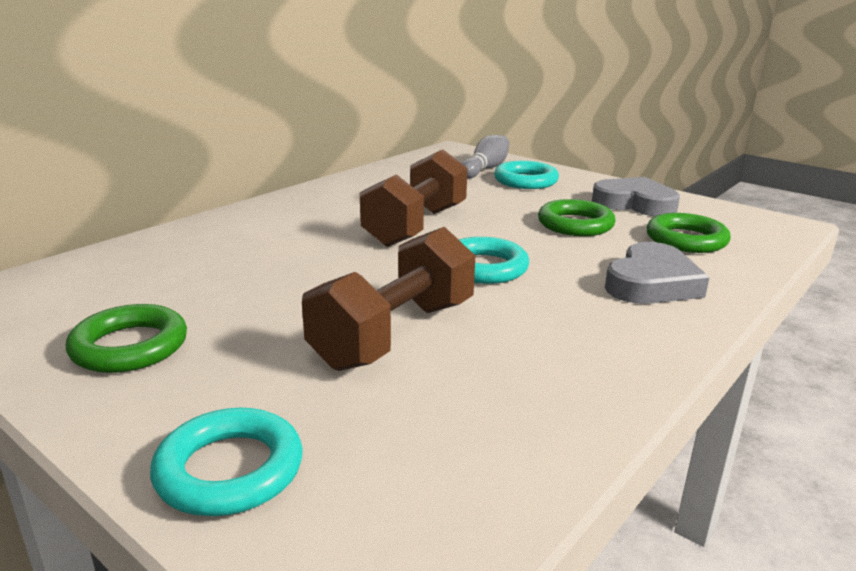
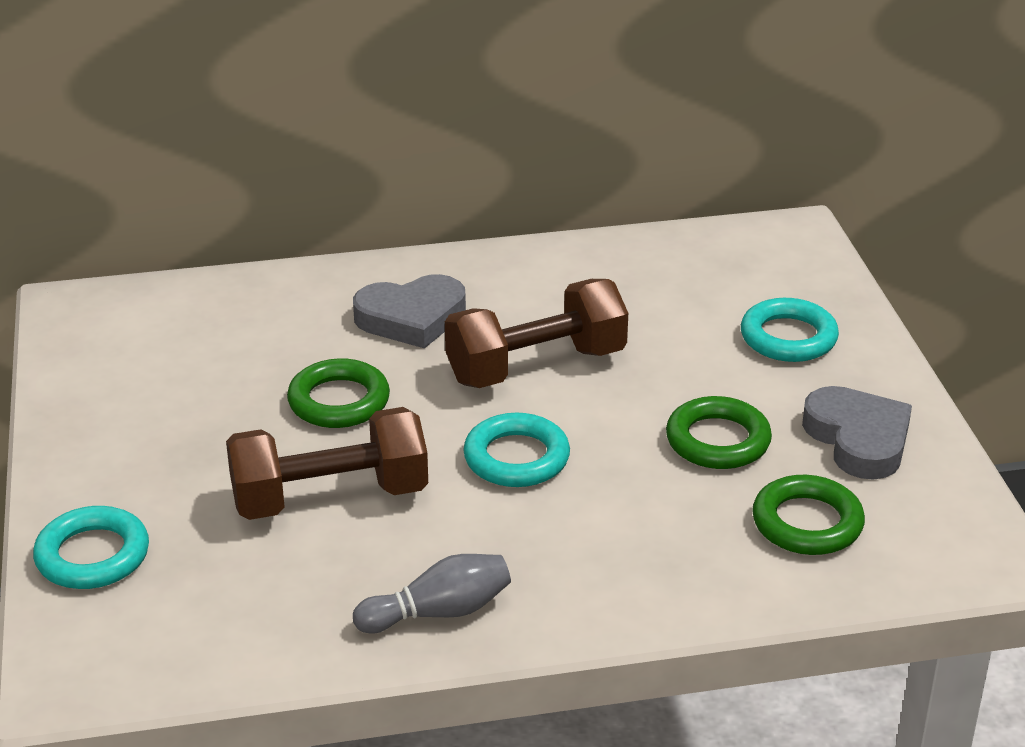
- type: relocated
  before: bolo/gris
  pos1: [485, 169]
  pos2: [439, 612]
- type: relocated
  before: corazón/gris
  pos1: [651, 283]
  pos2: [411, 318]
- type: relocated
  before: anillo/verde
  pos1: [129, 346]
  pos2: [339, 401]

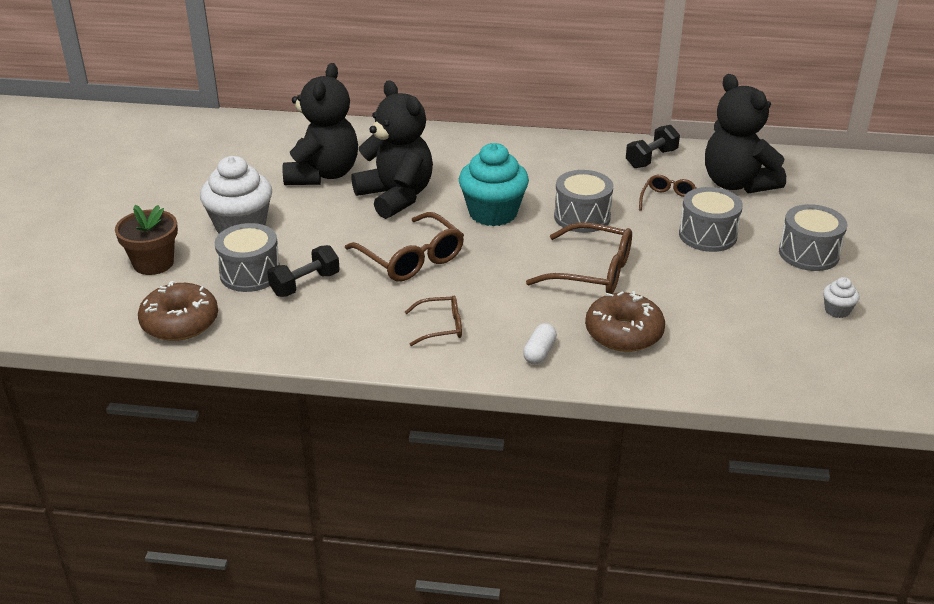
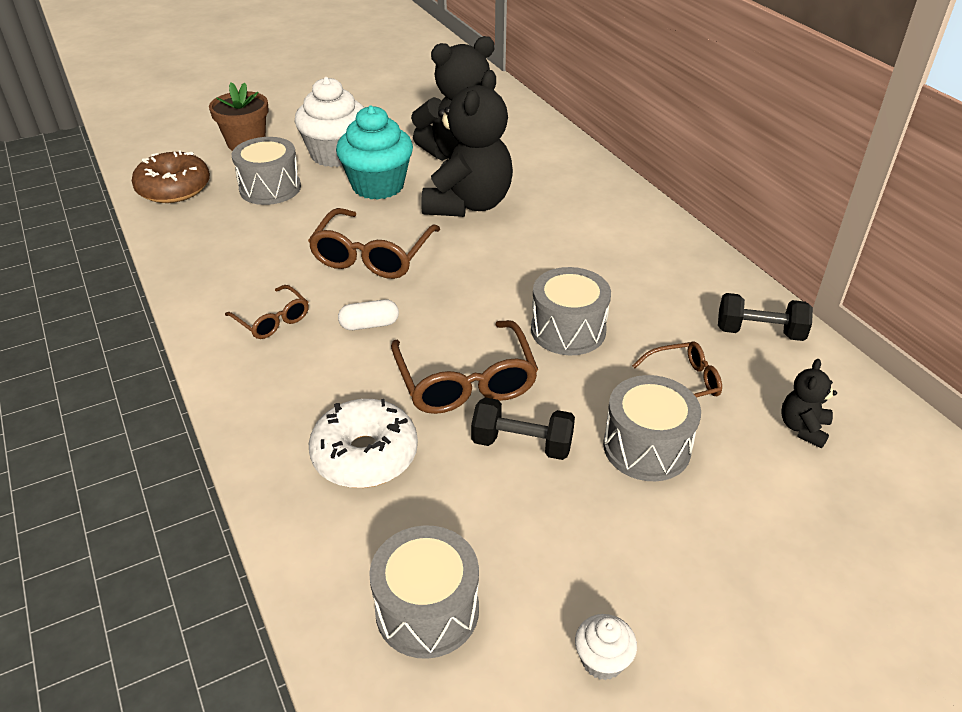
- type: size
  before: osito/negro
  pos1: [737, 184]
  pos2: [803, 428]
  scale: 0.44
- type: relocated
  before: magdalena/turquesa
  pos1: [493, 213]
  pos2: [378, 186]
- type: relocated
  before: tambor/gris
  pos1: [808, 253]
  pos2: [427, 610]
- type: relocated
  before: mancuerna/negro
  pos1: [305, 284]
  pos2: [522, 444]
- type: colour
  before: rosquilla/marrón
  after: rosquilla/blanco
  pos1: [624, 333]
  pos2: [365, 455]
- type: relocated
  before: cápsula/blanco
  pos1: [539, 352]
  pos2: [369, 325]

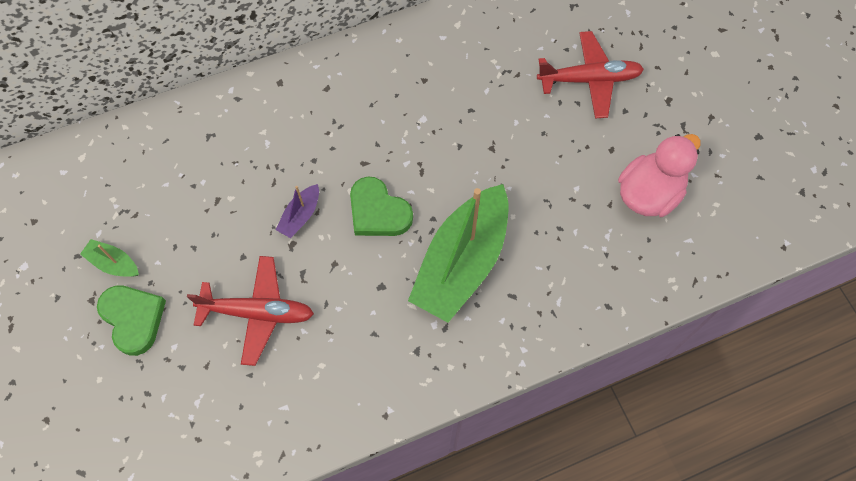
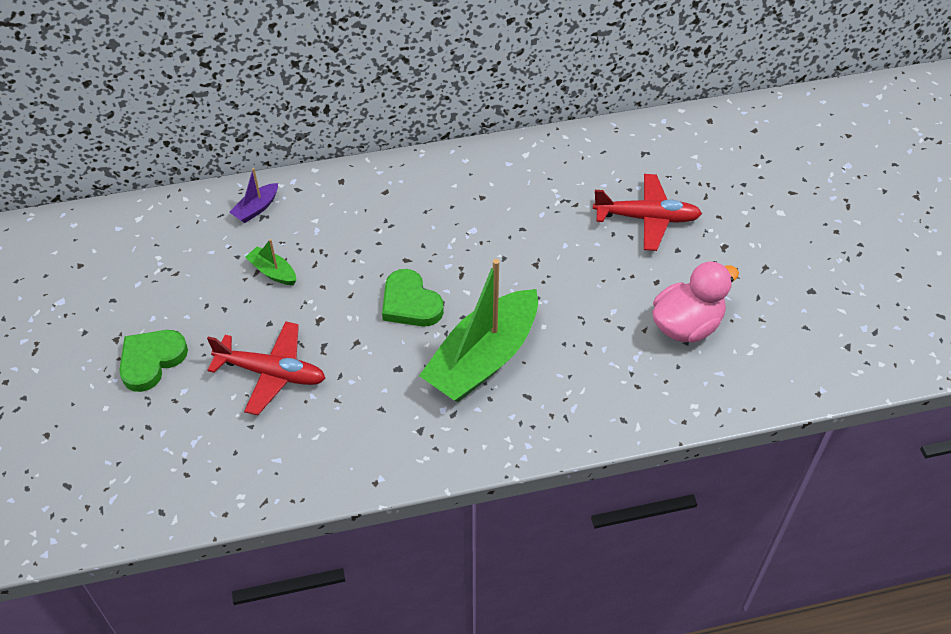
- type: relocated
  before: barco/morado
  pos1: [300, 216]
  pos2: [256, 208]
- type: relocated
  before: barco/verde
  pos1: [113, 263]
  pos2: [273, 272]
- type: spun
  before: corazón/verde
  pos1: [133, 319]
  pos2: [151, 361]
  turn: -120

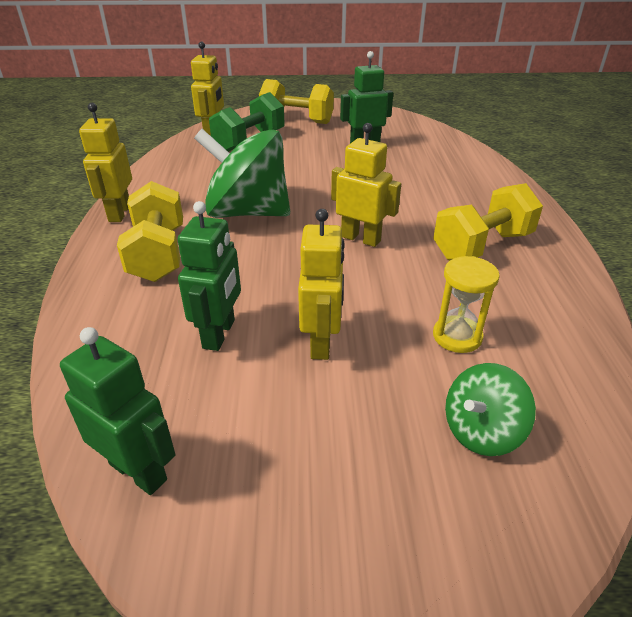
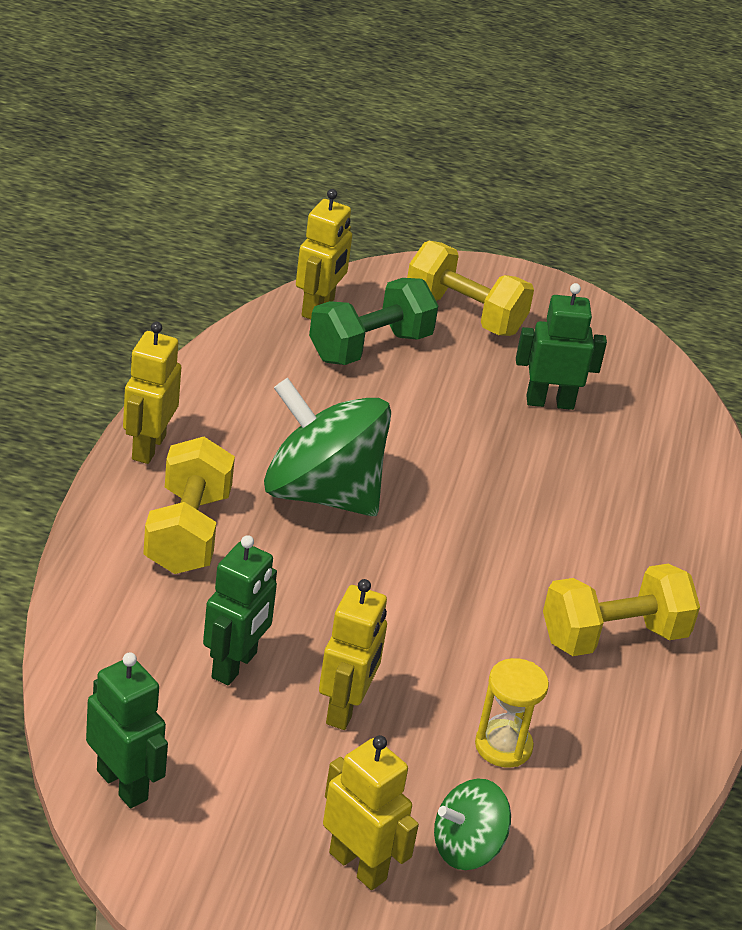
- type: relocated
  before: robot/amarillo
  pos1: [361, 238]
  pos2: [358, 866]

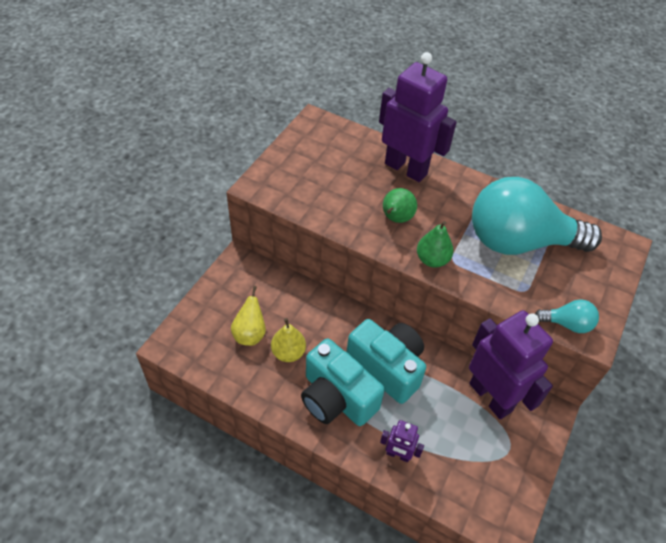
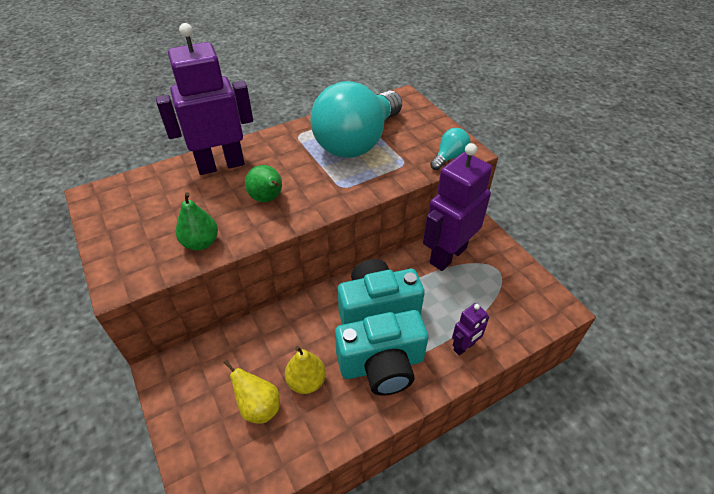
- type: relocated
  before: pera/verde
  pos1: [432, 260]
  pos2: [201, 243]
- type: spun
  before: robot/morado
  pos1: [491, 397]
  pos2: [447, 255]
  turn: -45

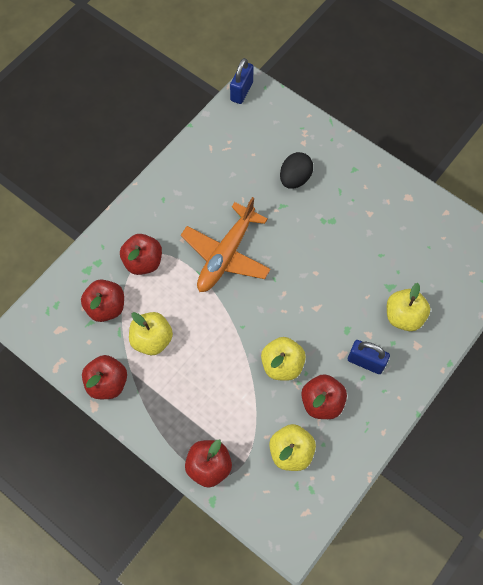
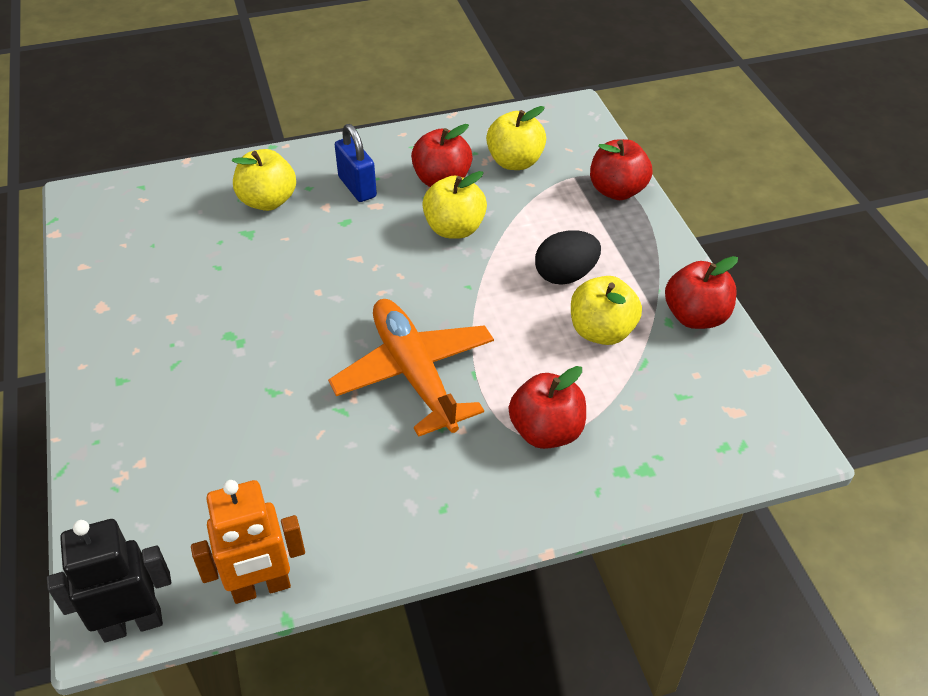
- type: exchanged
  before: candado/azul
  after: robot/negro
  pos1: [241, 91]
  pos2: [132, 624]
- type: relocated
  before: huevo/negro
  pos1: [295, 178]
  pos2: [565, 275]
- type: spun
  before: avión/naranja
  pos1: [226, 254]
  pos2: [414, 374]
  turn: -90
- type: missing
  before: manzana/rojo
  pos1: [106, 307]
- type: appeared
  after: robot/naranja
  pos2: [261, 588]

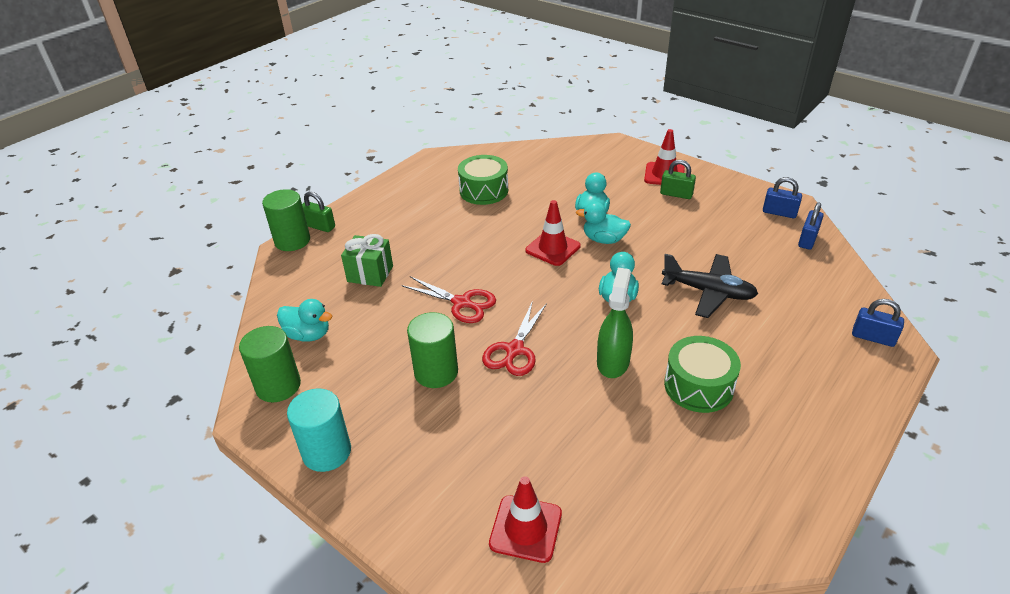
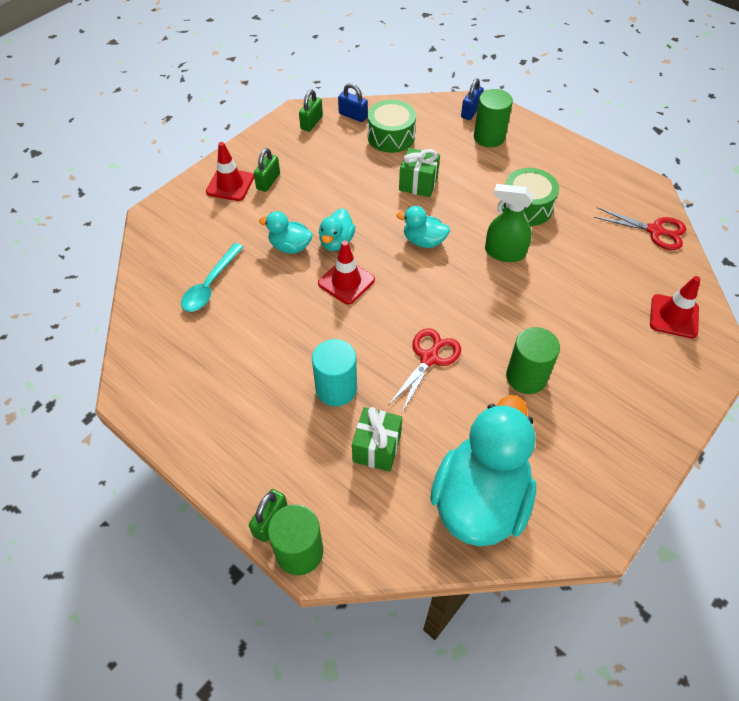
- type: relocated
  before: tambor/verde
  pos1: [484, 191]
  pos2: [391, 136]
- type: colour
  before: candado/azul
  after: candado/verde
  pos1: [779, 213]
  pos2: [311, 123]
- type: exchanged
  before: avión/negro
  after: regalo/verde
  pos1: [708, 292]
  pos2: [418, 184]
- type: size
  before: pato/turquesa
  pos1: [308, 335]
  pos2: [480, 500]
  scale: 2.15
- type: relocated
  before: tijeras/rojo
  pos1: [514, 350]
  pos2: [655, 231]
- type: relocated
  before: cilindro/verde
  pos1: [278, 386]
  pos2: [489, 137]
- type: relocated
  before: cilindro/turquesa
  pos1: [327, 452]
  pos2: [336, 388]
- type: appeared
  after: cuchara/turquesa
  pos2: [210, 285]

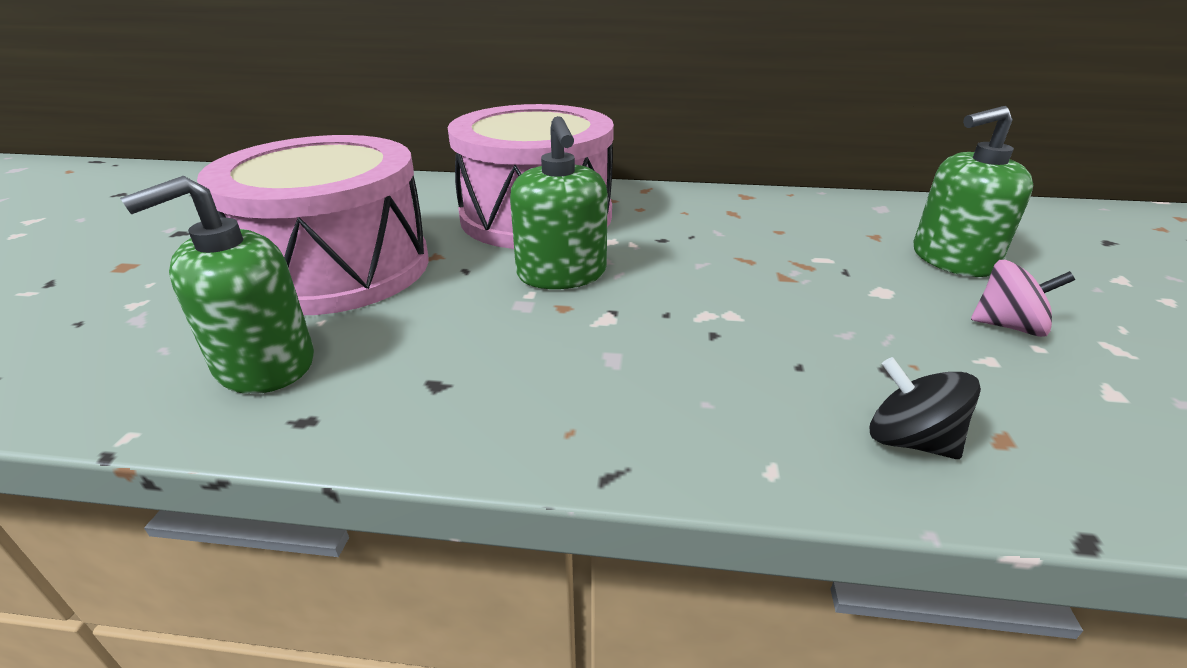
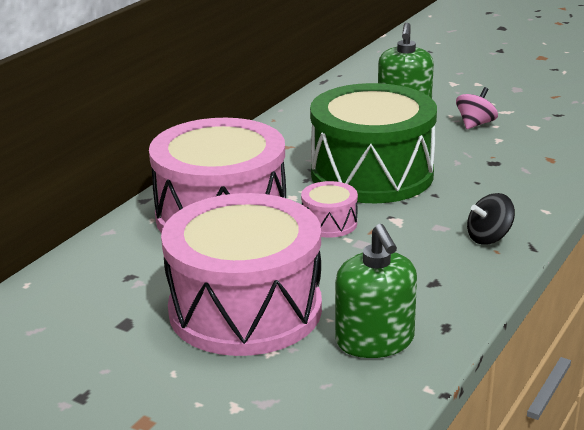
- type: exchanged
  before: dispensador de jabón/verde
  after: tambor/rosa
  pos1: [561, 274]
  pos2: [329, 223]
- type: relocated
  before: peonza/negro
  pos1: [909, 440]
  pos2: [489, 237]
- type: appeared
  after: tambor/verde
  pos2: [372, 174]

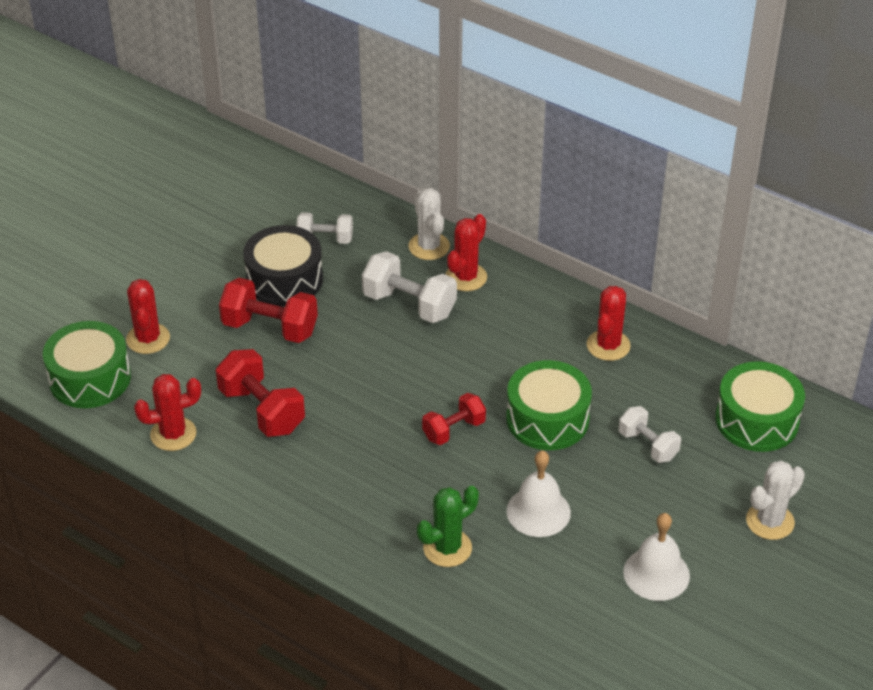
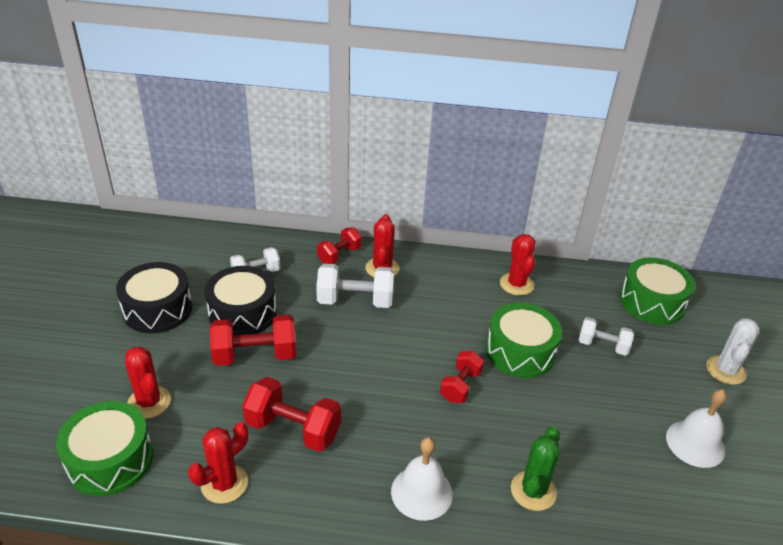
- type: exchanged
  before: cactus/blanco
  after: mancuerna/rojo
  pos1: [429, 246]
  pos2: [339, 255]
- type: relocated
  before: campana/blanco
  pos1: [538, 511]
  pos2: [421, 492]
- type: appeared
  after: tambor/negro
  pos2: [157, 309]

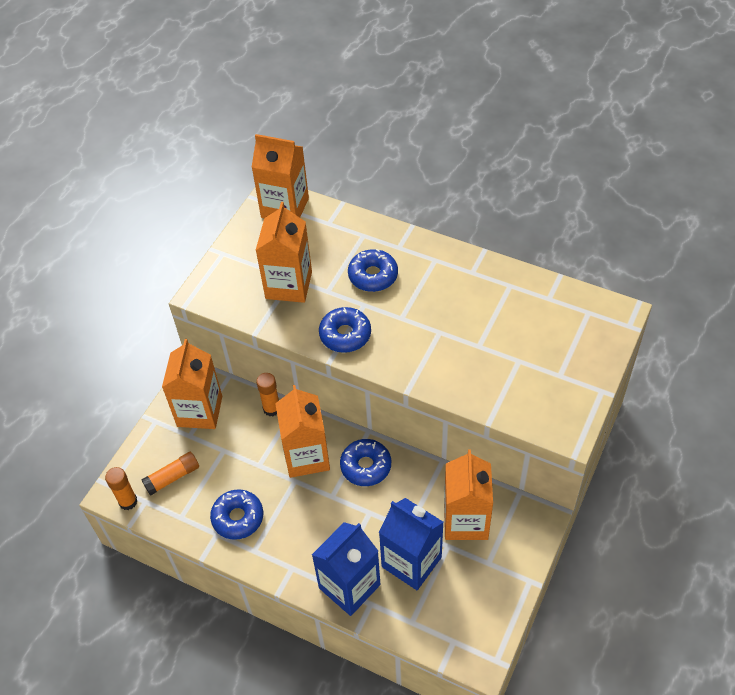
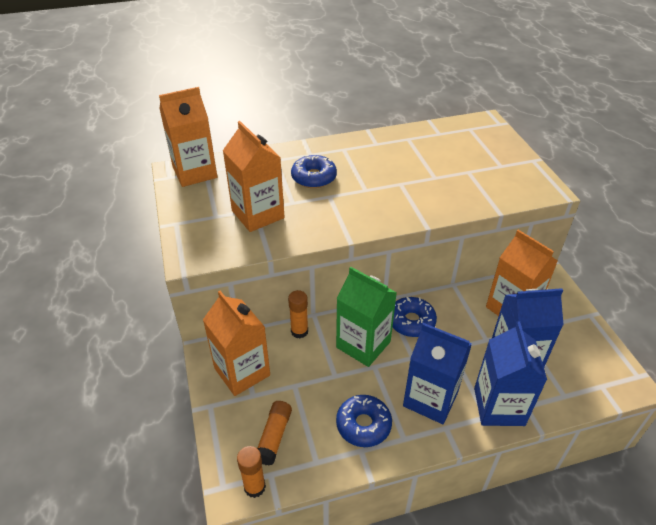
- type: missing
  before: rosquilla/azul
  pos1: [345, 335]
- type: colour
  before: cartón de leche/naranja
  after: cartón de leche/verde
  pos1: [306, 456]
  pos2: [363, 344]
- type: appeared
  after: cartón de leche/azul
  pos2: [430, 399]

